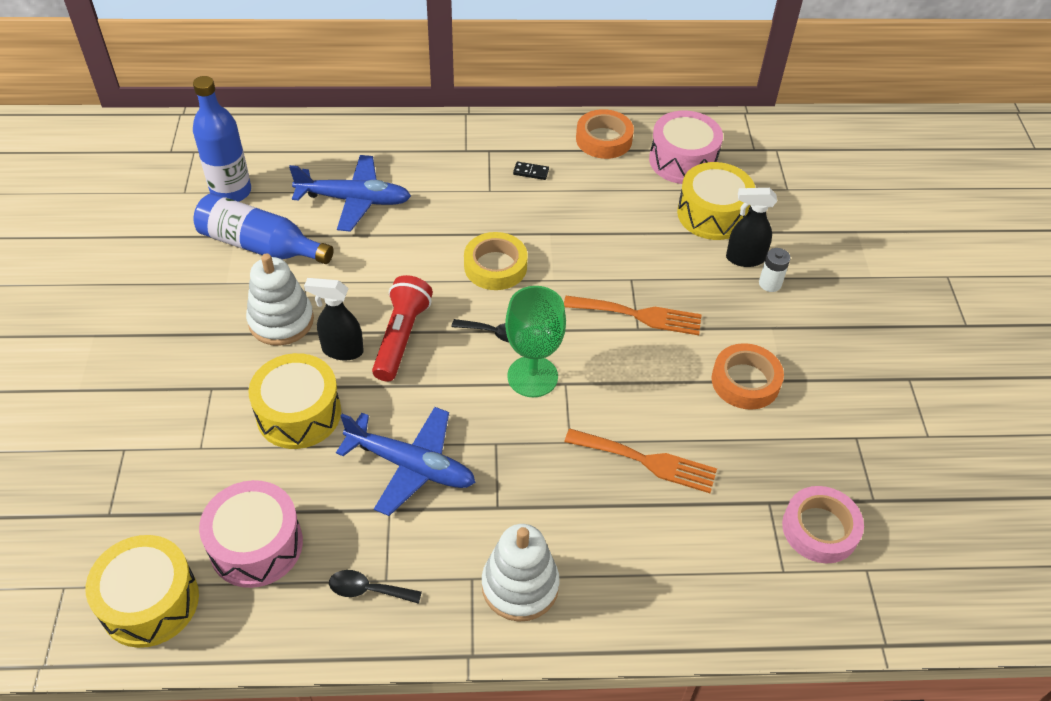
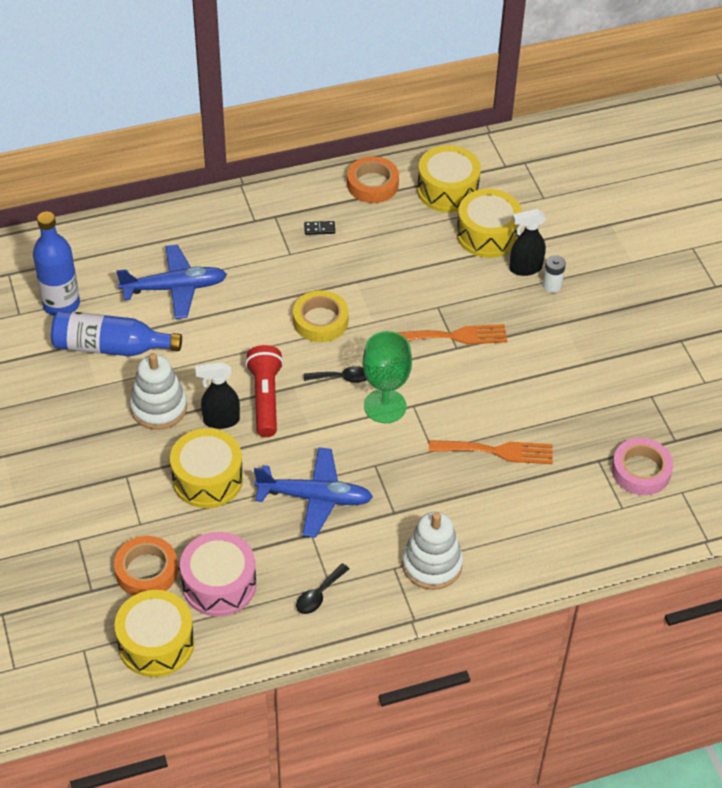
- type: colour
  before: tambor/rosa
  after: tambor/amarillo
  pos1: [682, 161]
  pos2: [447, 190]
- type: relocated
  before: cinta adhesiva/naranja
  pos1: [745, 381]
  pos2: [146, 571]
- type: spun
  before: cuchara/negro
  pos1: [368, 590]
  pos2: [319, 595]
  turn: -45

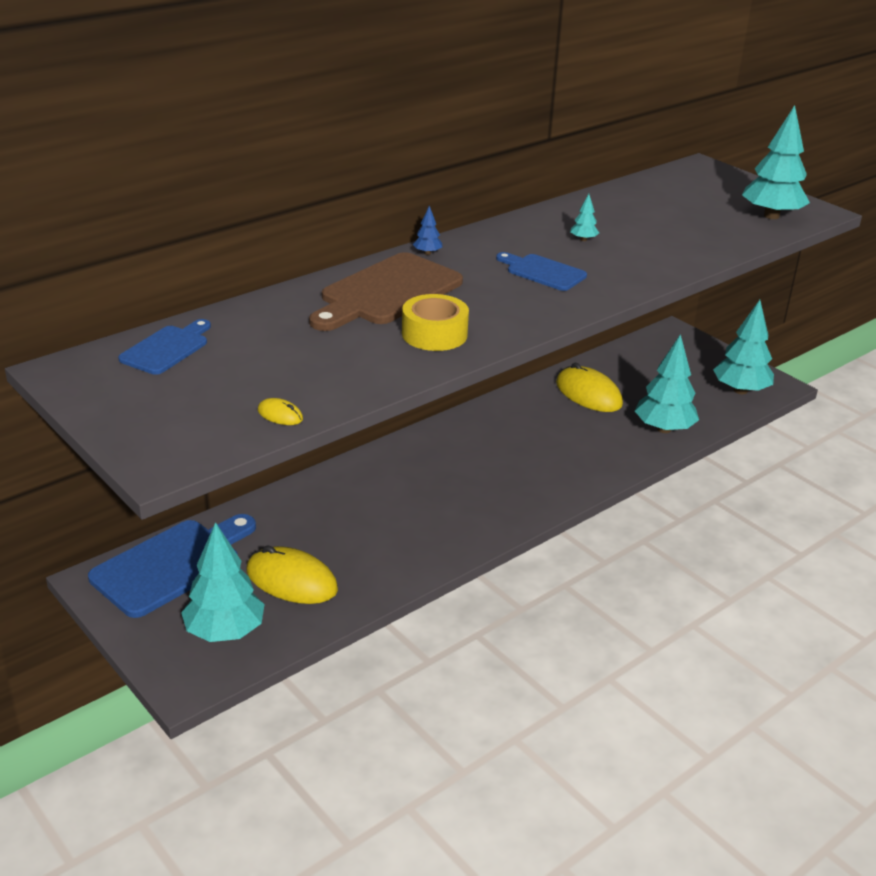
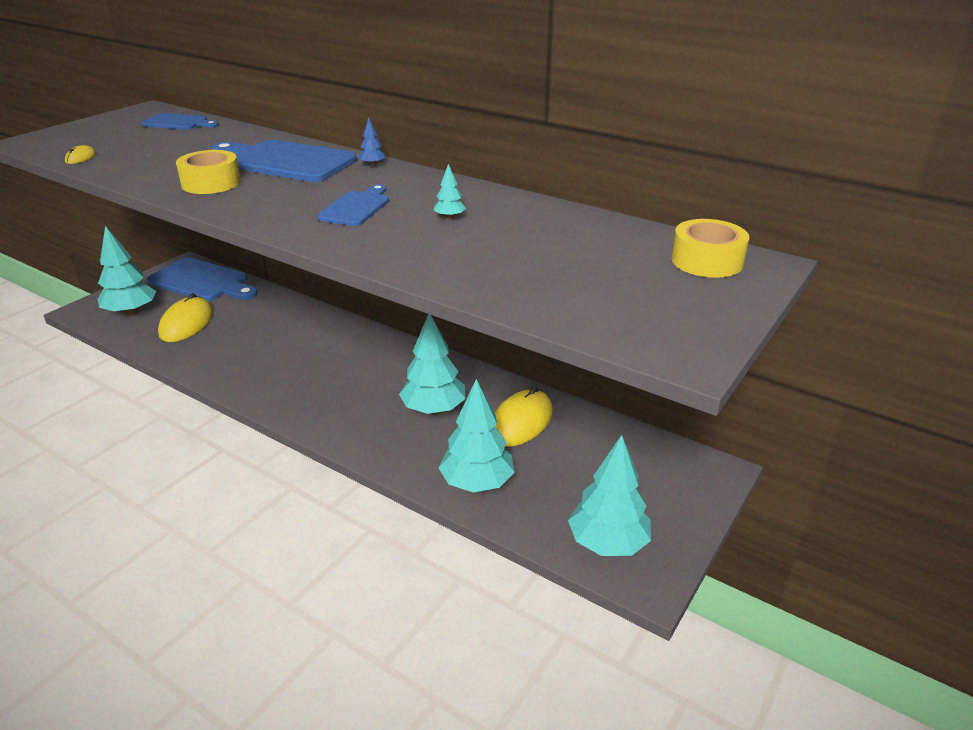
- type: relocated
  before: árbol/turquesa
  pos1: [771, 216]
  pos2: [434, 409]
- type: colour
  before: tabla de cortar/marrón
  after: tabla de cortar/azul
  pos1: [387, 292]
  pos2: [285, 161]
- type: appeared
  after: cinta adhesiva/amarillo
  pos2: [707, 261]

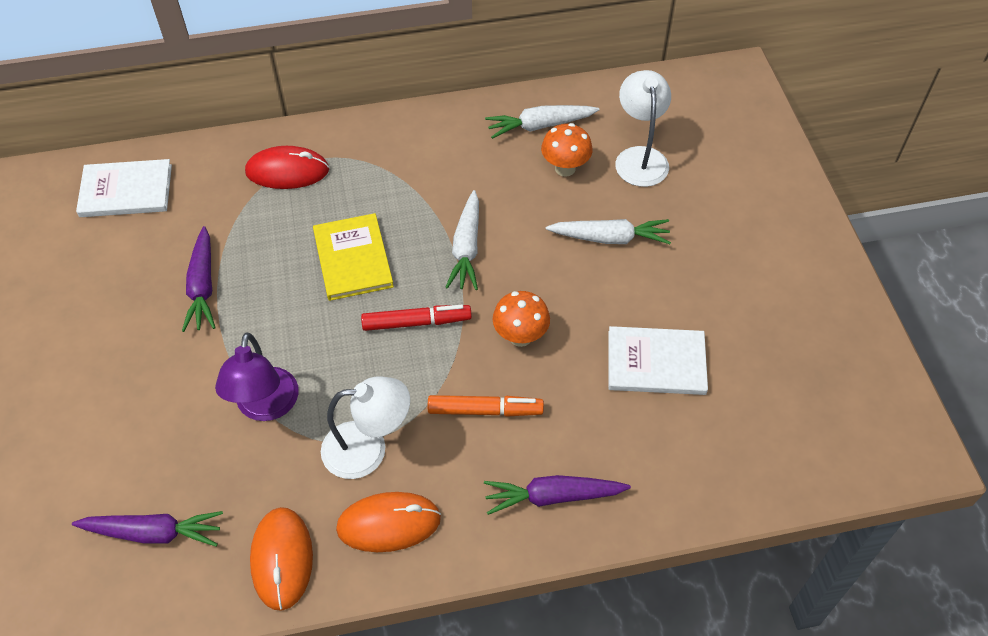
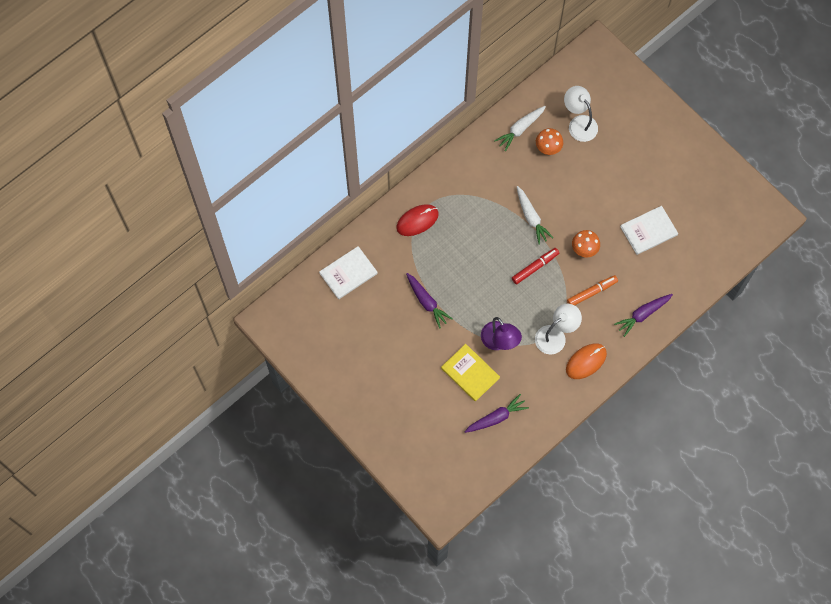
- type: relocated
  before: libro/amarillo
  pos1: [353, 259]
  pos2: [470, 373]
- type: missing
  before: zanahoria/blanco
  pos1: [610, 238]
- type: missing
  before: ratón/naranja
  pos1: [282, 559]

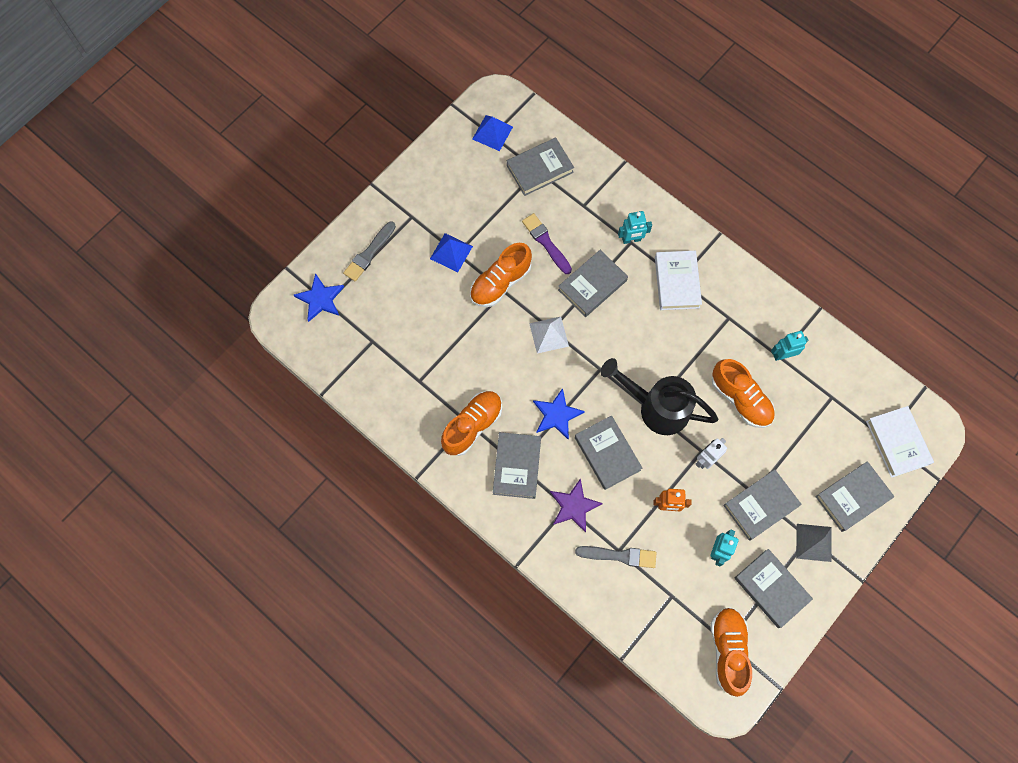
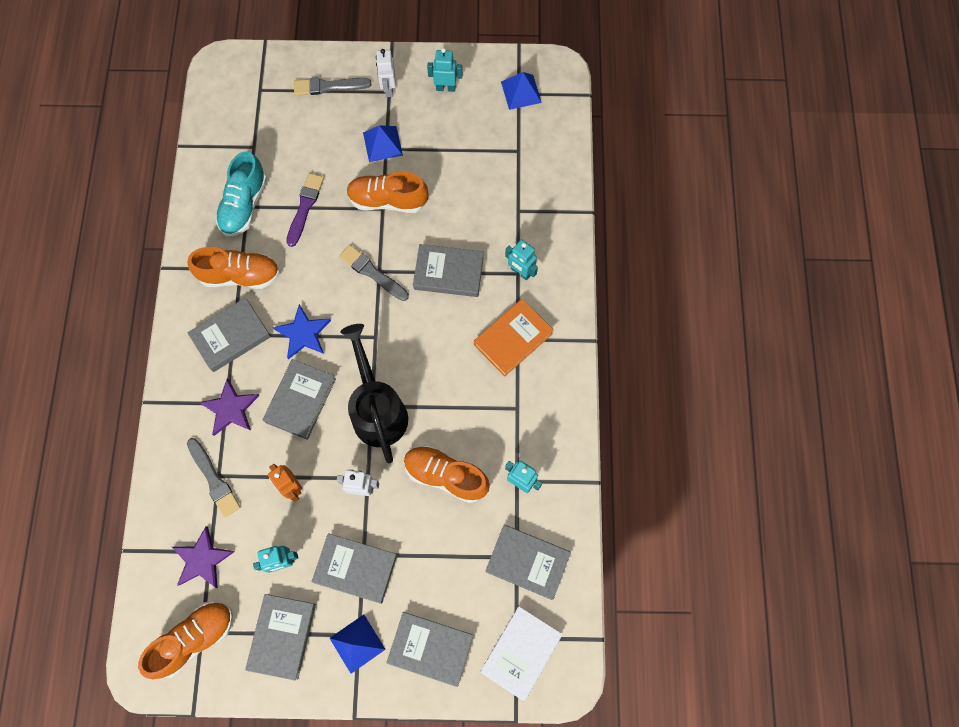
- type: relocated
  before: libro/gris
  pos1: [540, 169]
  pos2: [527, 562]
- type: relocated
  before: pincel/morado
  pos1: [546, 242]
  pos2: [305, 207]
- type: colour
  before: libro/blanco
  after: libro/naranja
  pos1: [677, 282]
  pos2: [513, 339]
- type: missing
  before: estrella/azul
  pos1: [320, 299]
- type: exchanged
  before: pirámide/blanco
  after: pincel/gris
  pos1: [549, 334]
  pos2: [372, 272]
- type: spun
  before: zapato/naranja
  pos1: [740, 399]
  pos2: [445, 476]
  turn: 105
- type: colour
  before: pirámide/gris
  after: pirámide/azul
  pos1: [813, 542]
  pos2: [357, 643]
- type: appeared
  after: robot/turquesa
  pos2: [445, 88]
- type: appeared
  after: robot/blanco
  pos2: [388, 89]
- type: appeared
  after: zapato/turquesa
  pos2: [244, 205]
- type: appeared
  after: estrella/morado
  pos2: [202, 559]

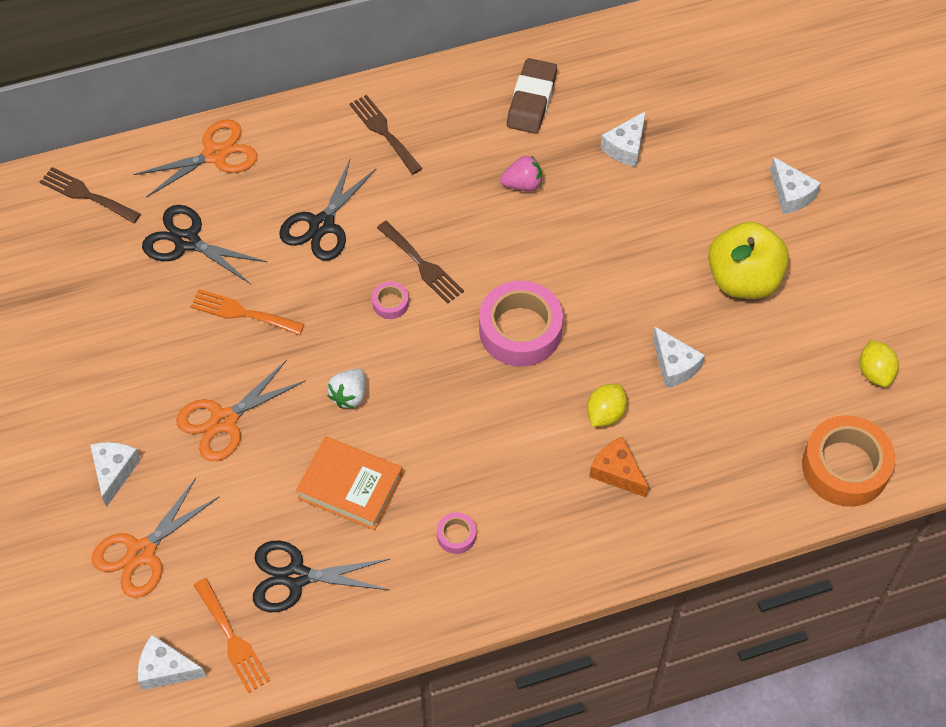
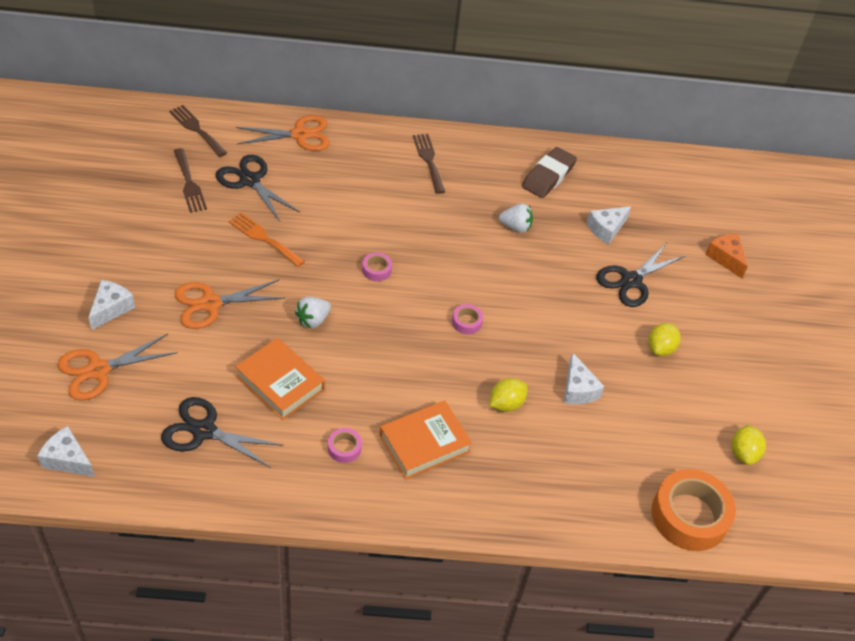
- type: colour
  before: fresa/rosa
  after: fresa/blanco
  pos1: [522, 184]
  pos2: [515, 227]
- type: missing
  before: queso/blanco
  pos1: [791, 194]
- type: relocated
  before: tijeras/negro
  pos1: [322, 225]
  pos2: [631, 280]
- type: relocated
  before: tenedor/marrón
  pos1: [422, 265]
  pos2: [189, 183]
- type: exchanged
  before: manzana/amarillo
  after: limón/amarillo
  pos1: [743, 279]
  pos2: [660, 348]
- type: size
  before: cinta adhesiva/rosa
  pos1: [520, 330]
  pos2: [466, 322]
  scale: 0.44
- type: relocated
  before: queso/naranja
  pos1: [617, 472]
  pos2: [725, 258]
- type: missing
  before: tenedor/naranja
  pos1: [232, 639]
- type: appeared
  after: libro/naranja
  pos2: [424, 443]

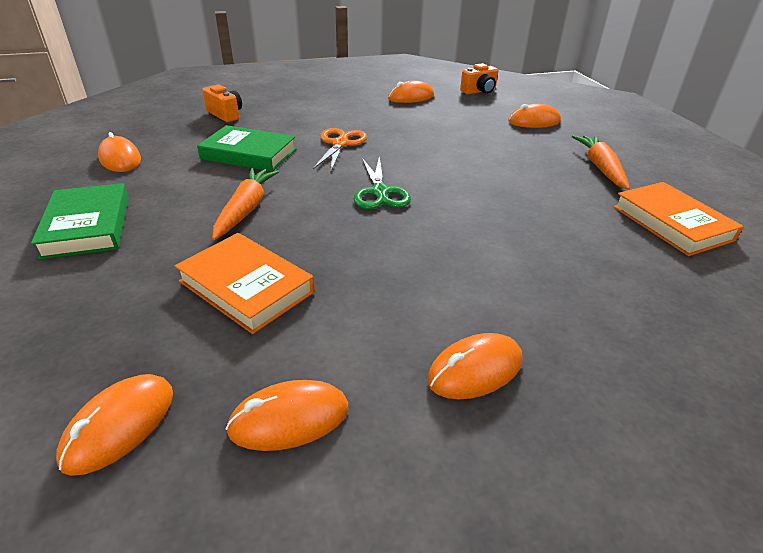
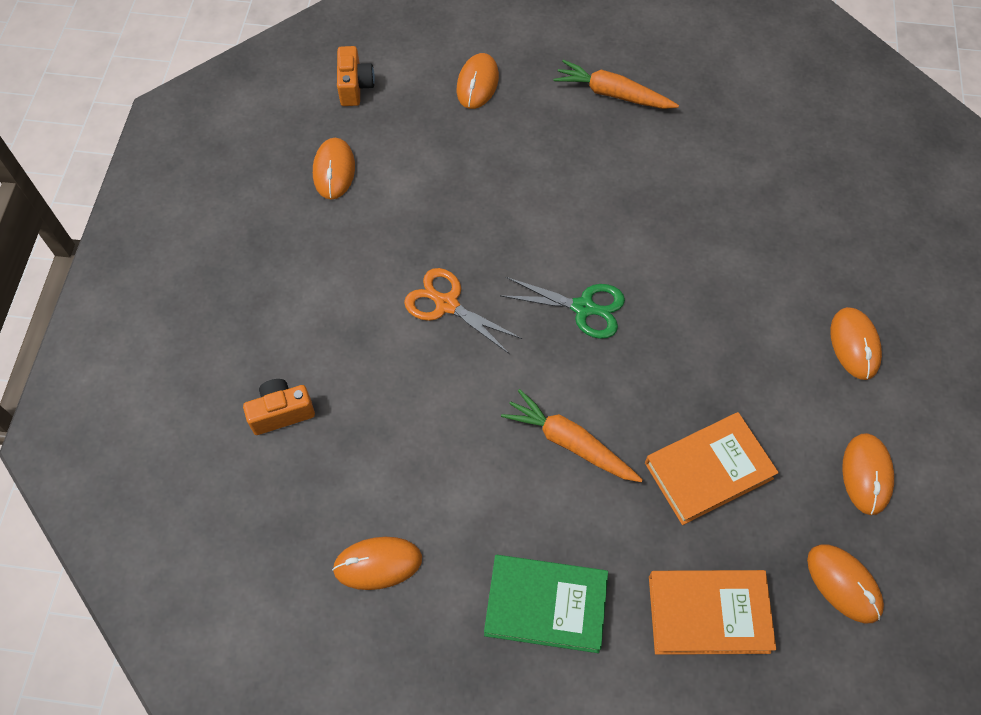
- type: missing
  before: libro/verde
  pos1: [249, 154]
- type: relocated
  before: libro/naranja
  pos1: [671, 223]
  pos2: [708, 614]

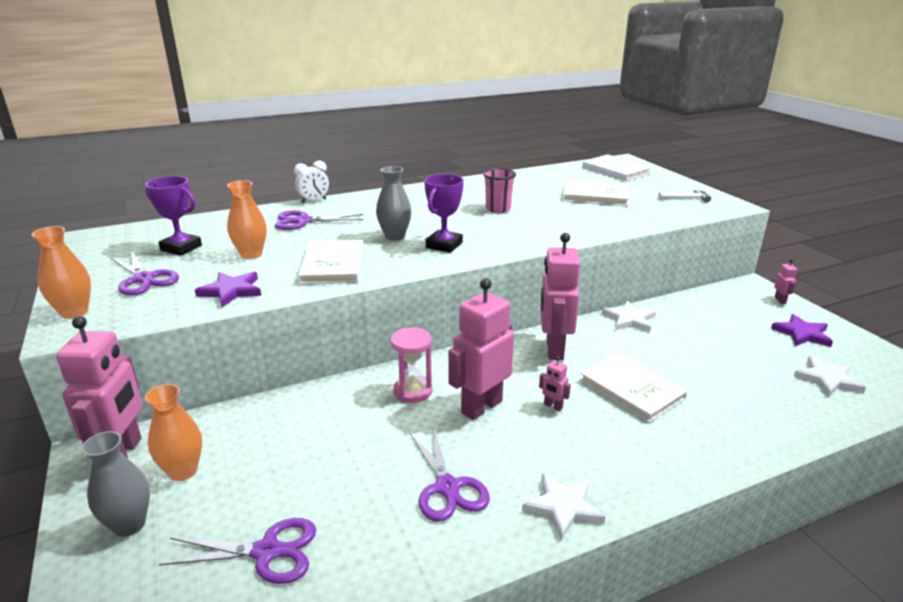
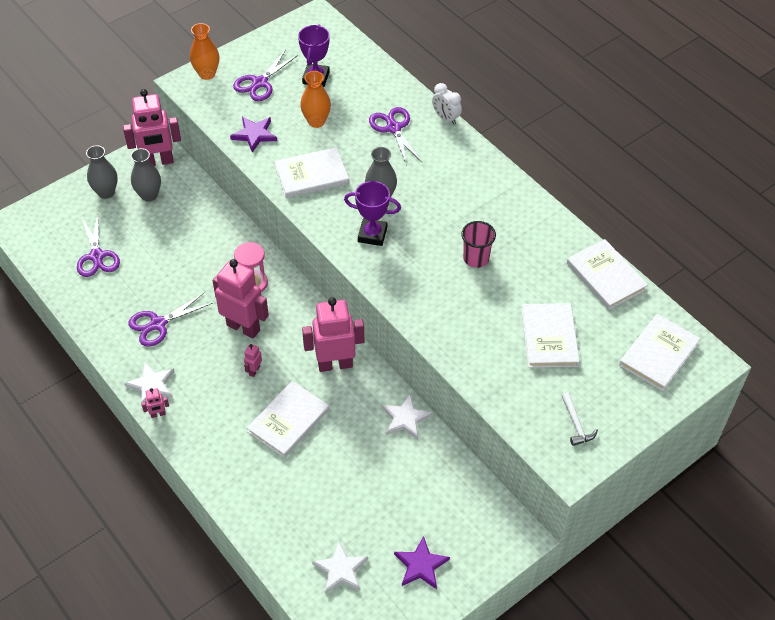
- type: relocated
  before: robot/rosa
  pos1: [780, 300]
  pos2: [158, 414]
- type: colour
  before: florero/naranja
  after: florero/gris
  pos1: [183, 471]
  pos2: [149, 195]
- type: appeared
  after: libro/blanco
  pos2: [606, 276]

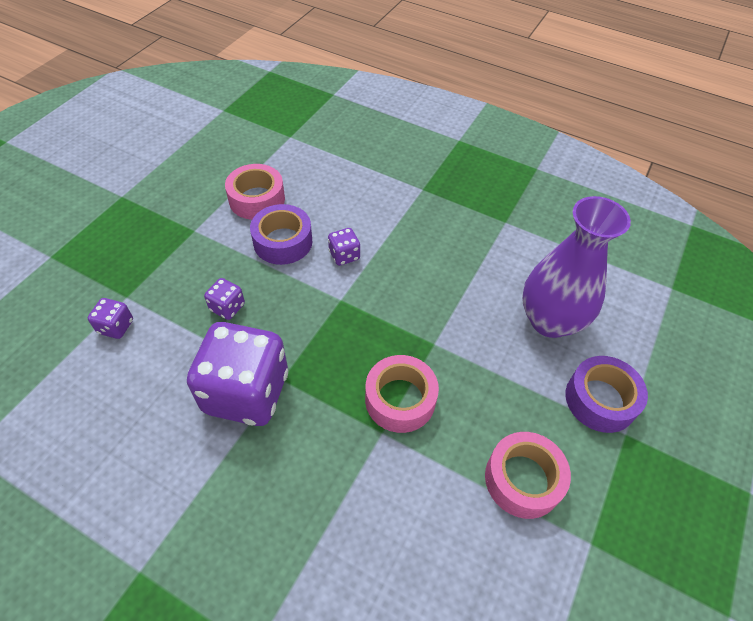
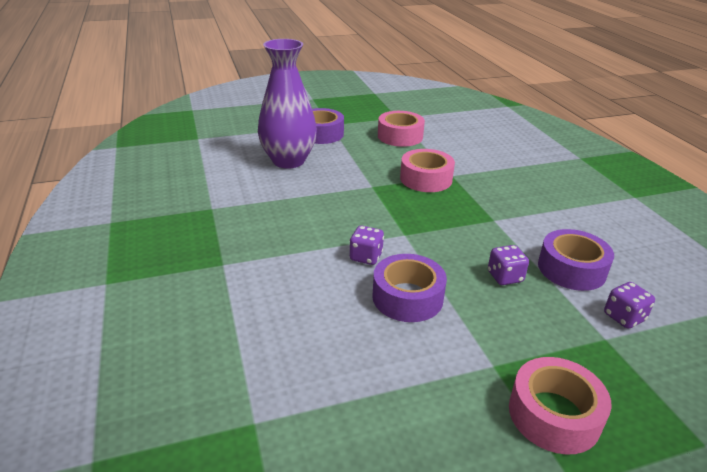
- type: relocated
  before: cinta adhesiva/rosa
  pos1: [257, 199]
  pos2: [554, 414]
- type: missing
  before: dado/morado
  pos1: [246, 392]
- type: appeared
  after: cinta adhesiva/morado
  pos2: [571, 269]

